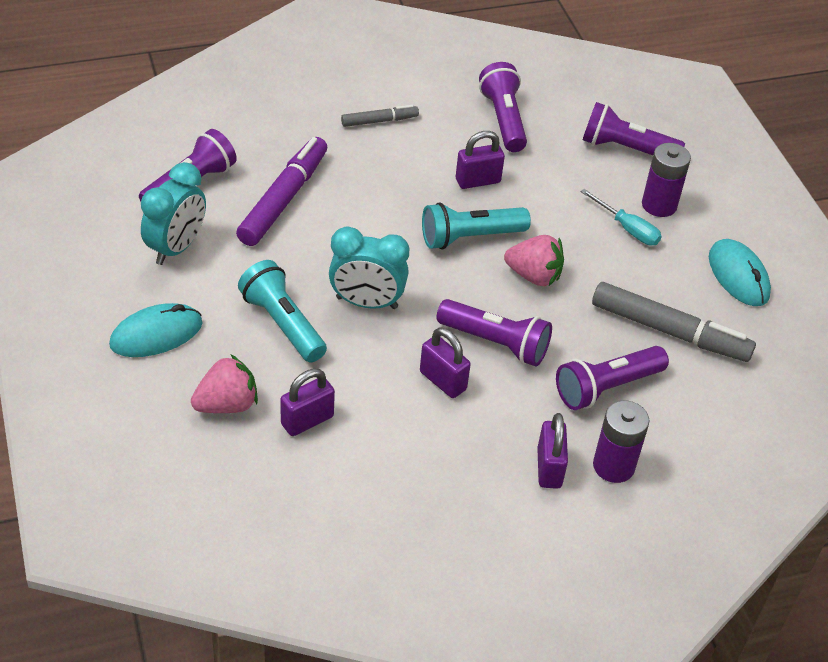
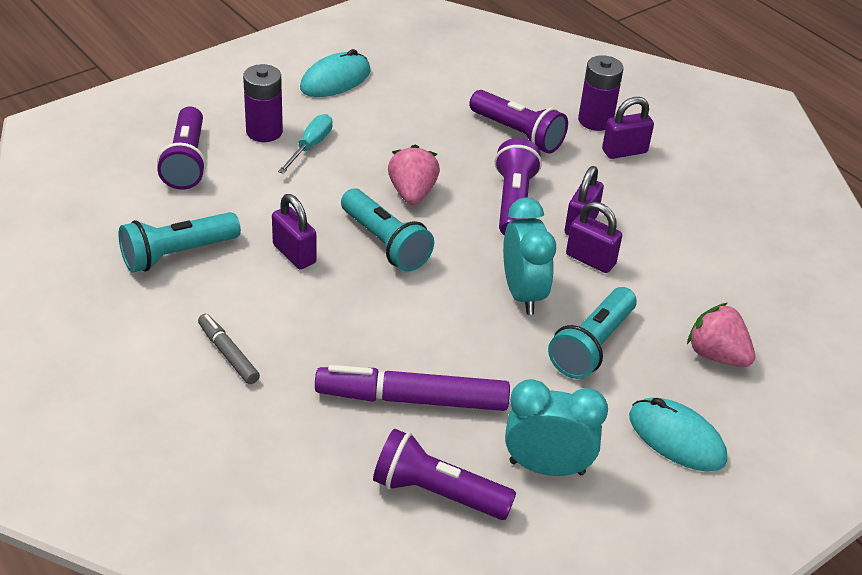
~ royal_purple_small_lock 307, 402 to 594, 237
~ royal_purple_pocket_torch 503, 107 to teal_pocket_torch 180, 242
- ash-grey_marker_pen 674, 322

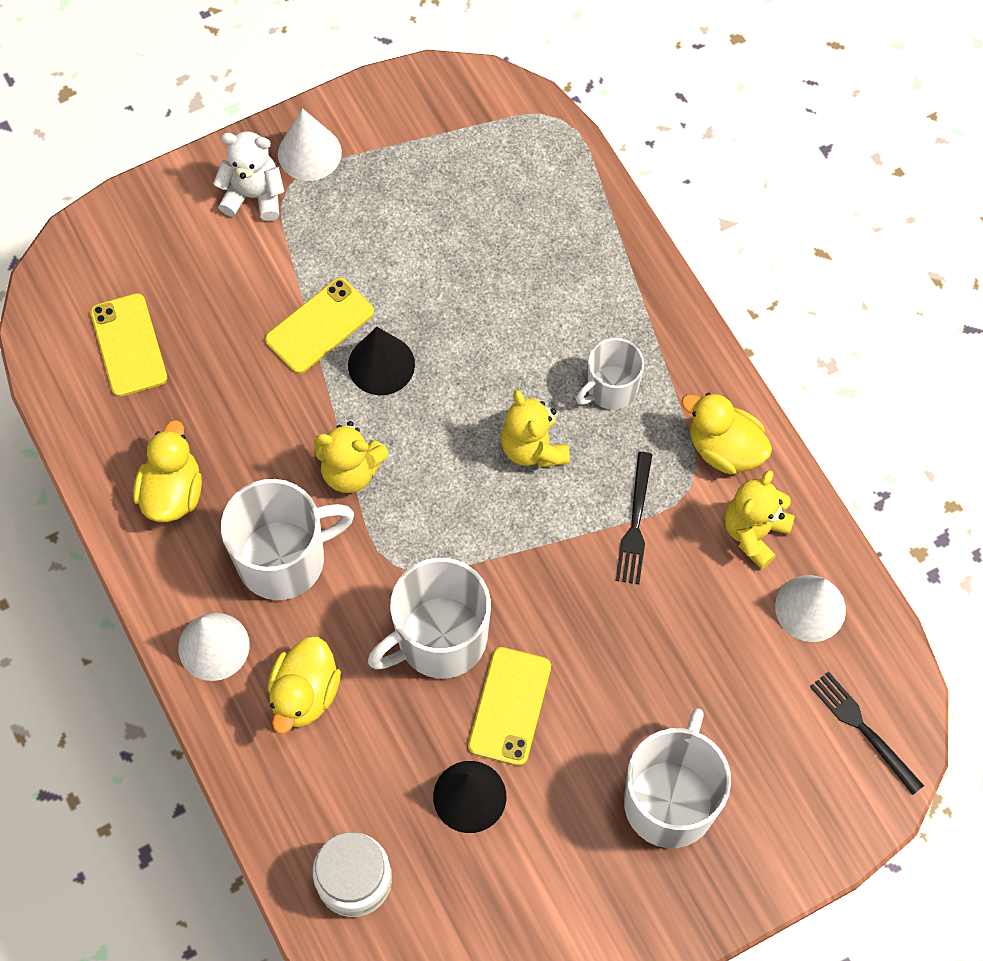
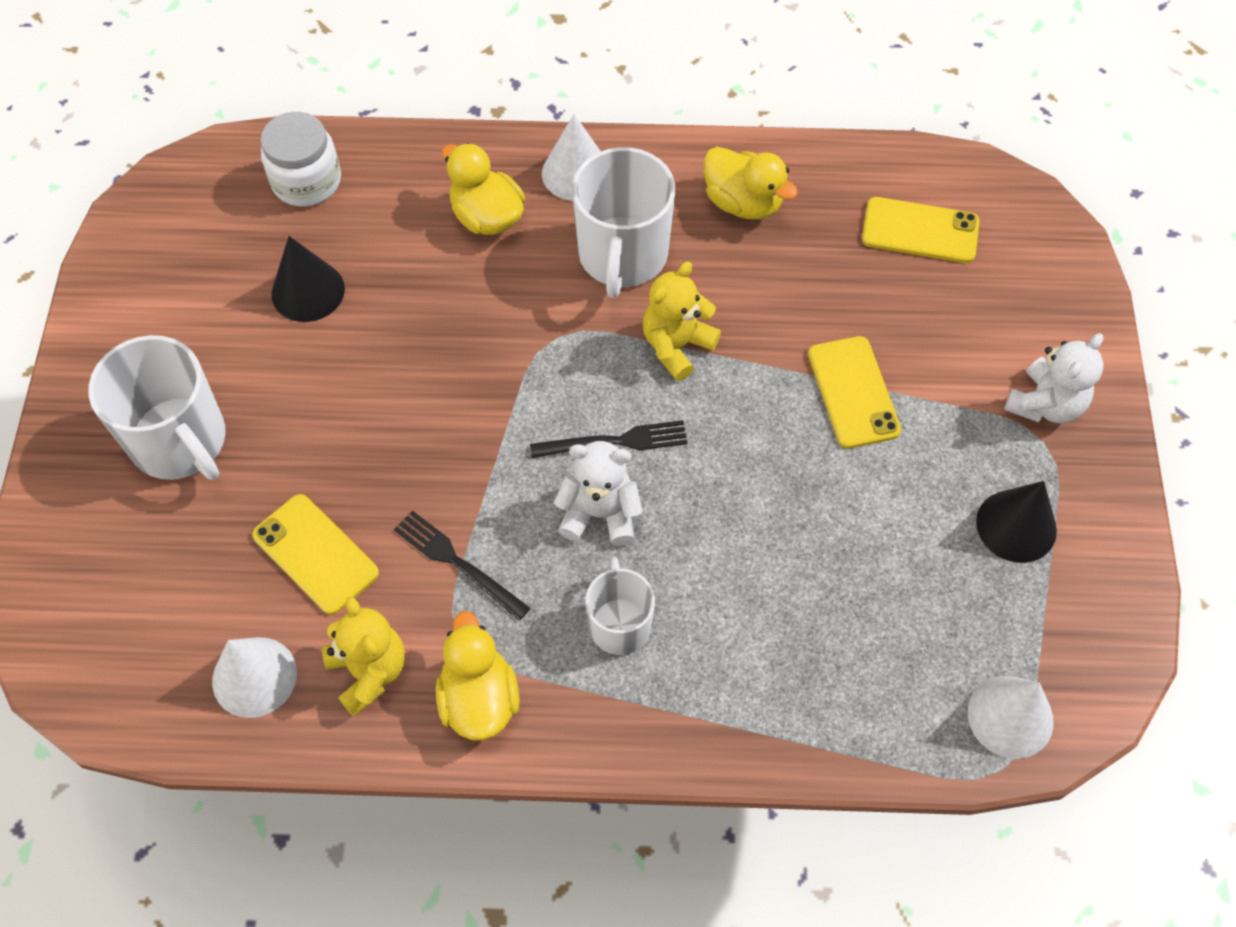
~ snow-white_cone_shape 310, 144 to 1011, 717
~ ebony_cone_shape 381, 361 to 1016, 522
- snow-white_mug 429, 618
~ bright_yellow_mobile_phone 509, 706 to 315, 554
~ bright_yellow_stuffed_bear 535, 429 to snow-white_stuffed_bear 598, 493
~ bright_yellow_toy_duck 726, 434 = 478, 675 75 degrees counterclockwise
~ ebony_dinner_fork 867, 733 to 609, 439

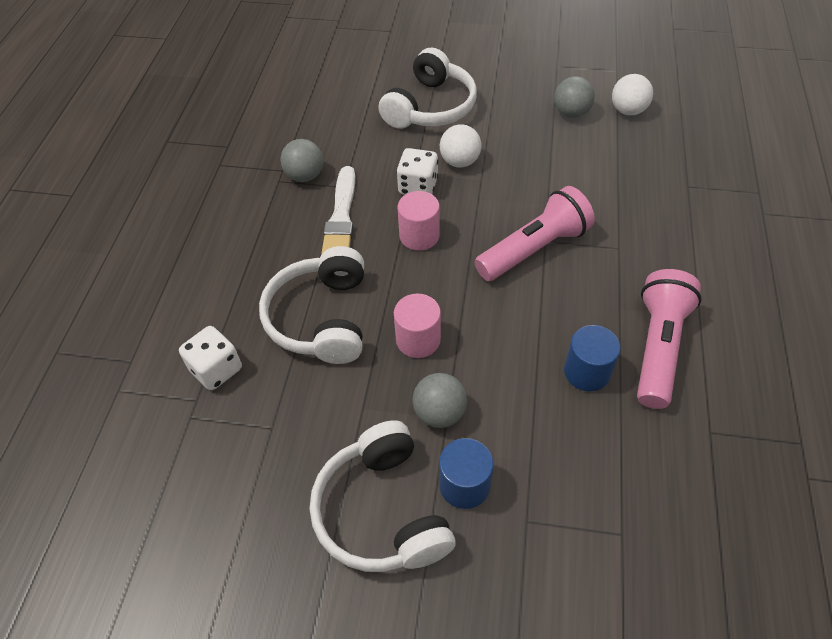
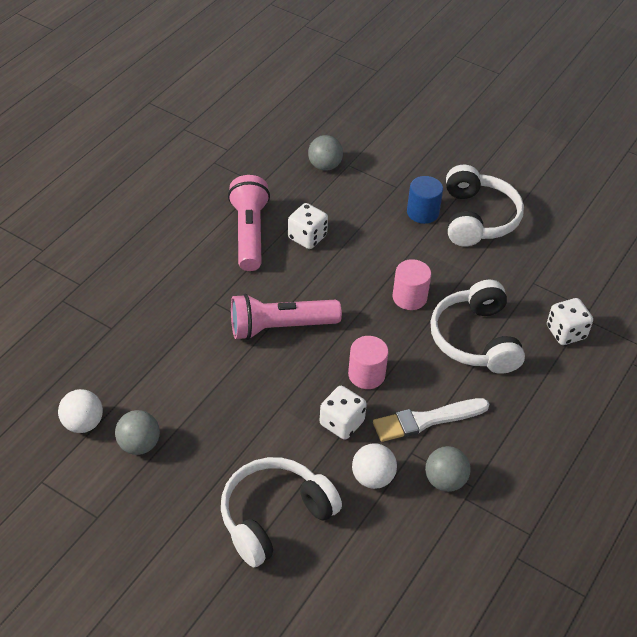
~ snow-white_headset 311, 305 = 477, 327 150 degrees clockwise
~ snow-white_paint_brush 338, 210 = 431, 420 135 degrees counterclockwise
~ ash-grey_sphere 440, 400 to 325, 153
~ snow-white_sphere 460, 145 to 374, 466
~ blue_cylinder_shape 592, 358 to snow-white_dice 308, 226
~ rosy_pocket_torch 669, 339 = 249, 223 135 degrees clockwise

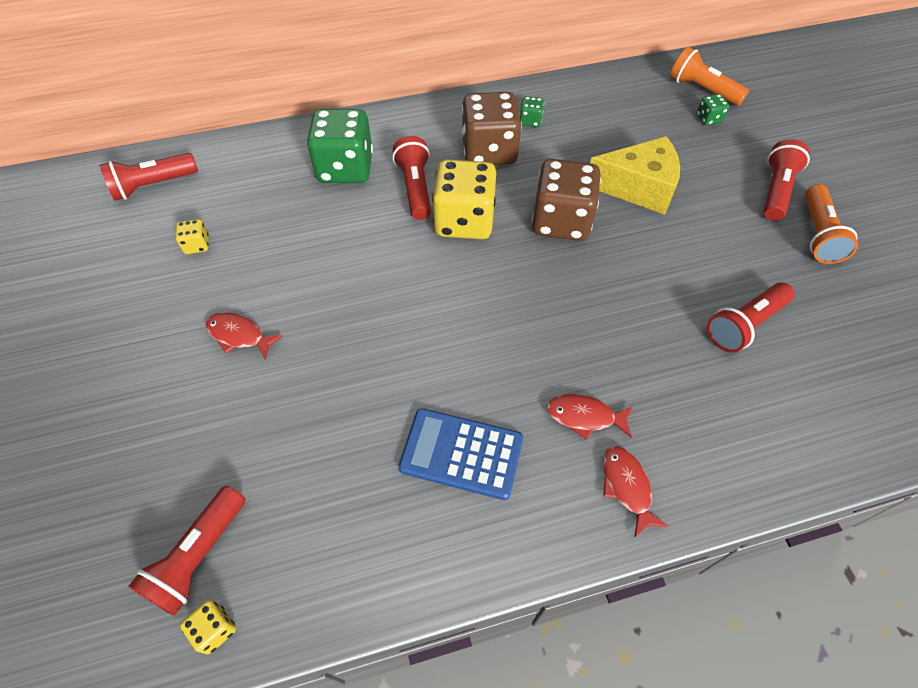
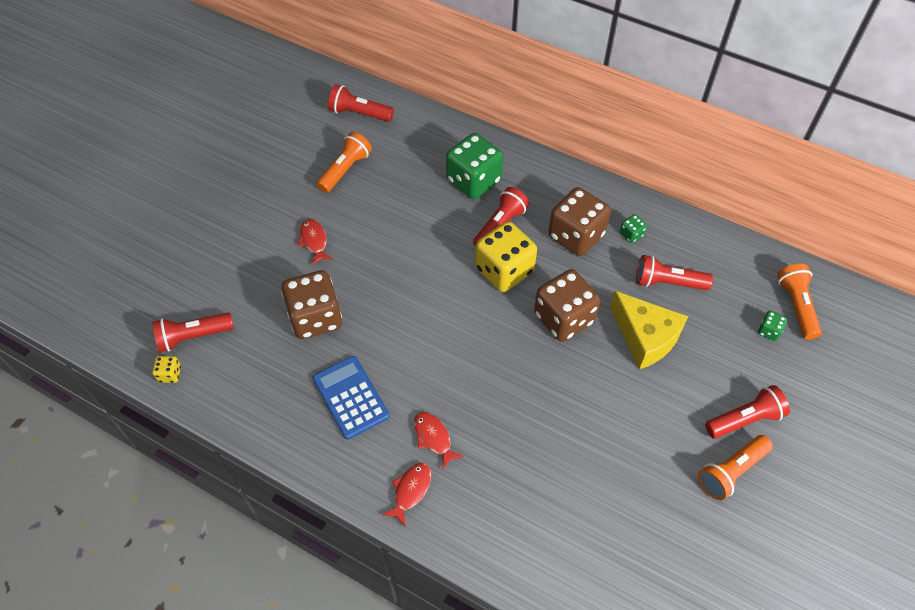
~ bright_yellow_dice 192, 236 to orange-coloured_pocket_torch 344, 162
~ scarlet_pocket_torch 750, 317 to 674, 272
+ dark_brown_dice 311, 304

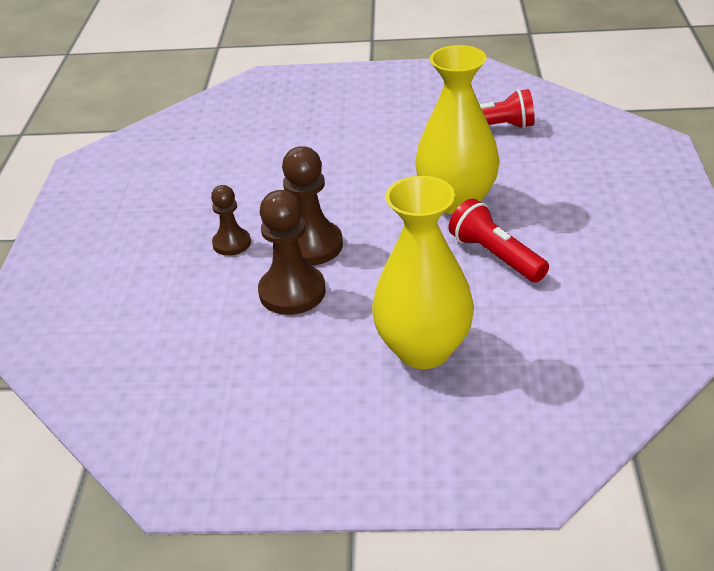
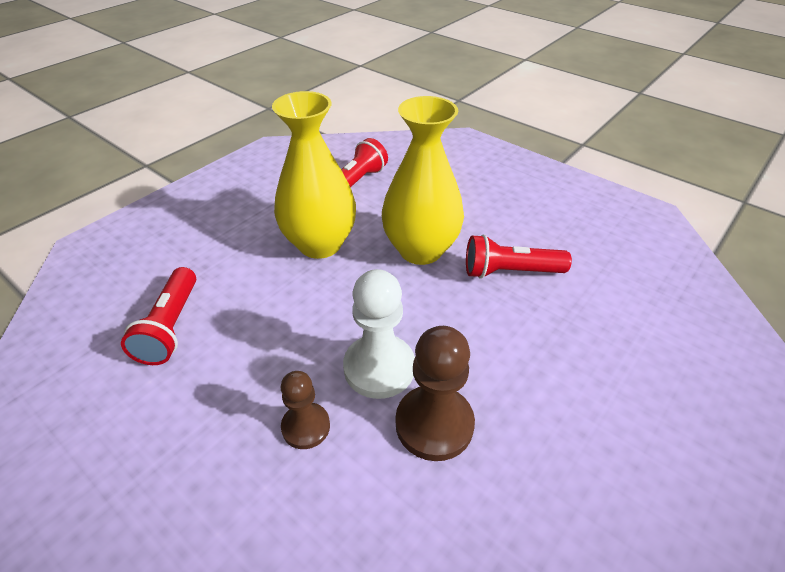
~ dark_brown_game_pawn 312, 206 to snow-white_game_pawn 379, 334
~ bright_yellow_vase 423, 272 to 314, 175
+ scarlet_pocket_torch 158, 316

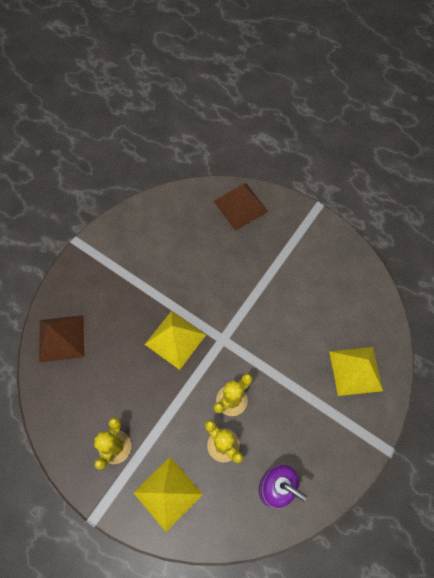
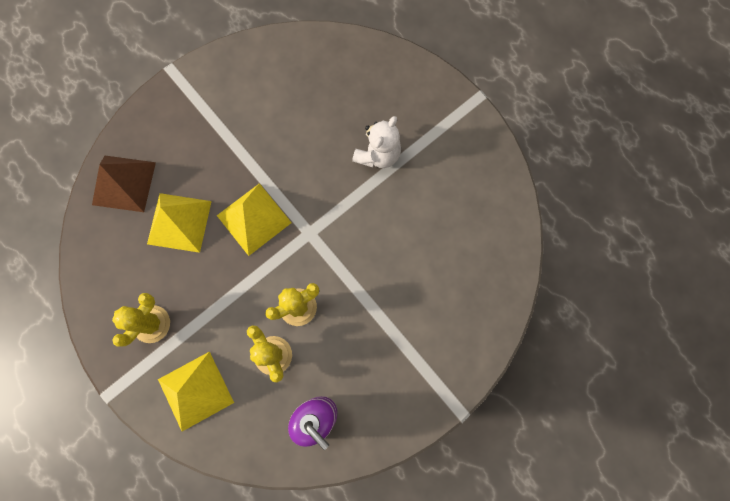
- dark_brown_solid_pyramid 241, 207
~ bright_yellow_solid_pyramid 356, 371 to 179, 223
+ snow-white_stuffed_bear 376, 142

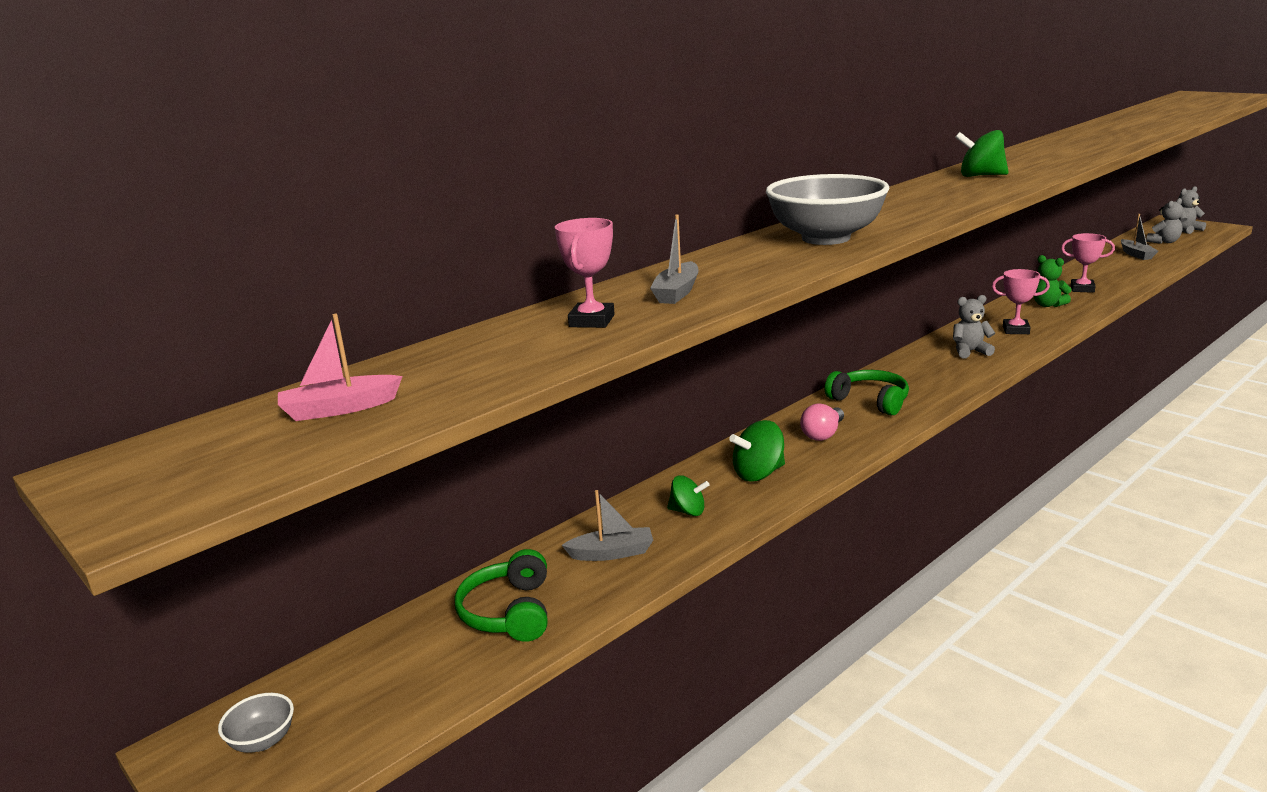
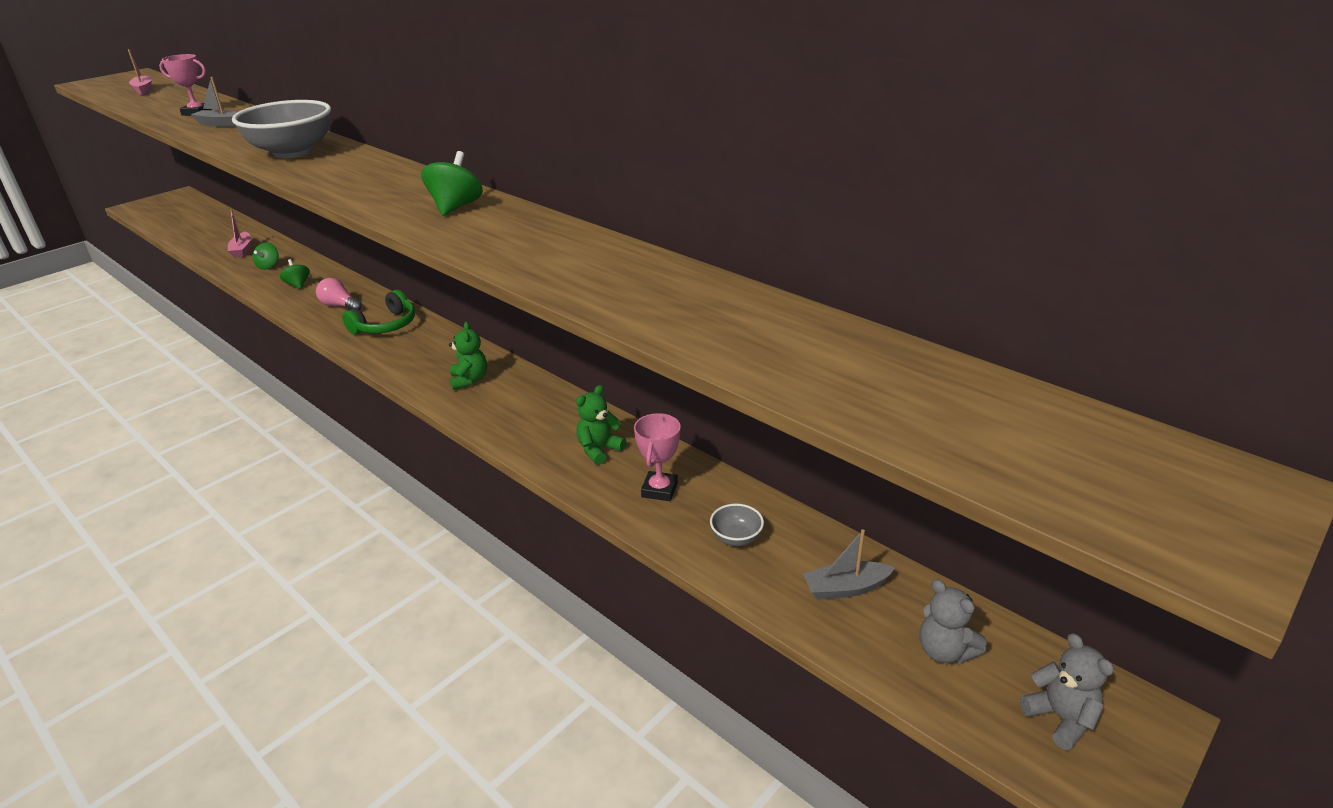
~ ash-grey_bowl 256, 723 to 737, 525
- leaf-green_headset 500, 595
~ ash-grey_sailboat 607, 525 to rosy_sailboat 239, 234
~ leaf-green_toy_top 757, 451 = 295, 274 x0.66
~ ash-grey_stuffed_bear 974, 326 to leaf-green_stuffed_bear 468, 356
- rosy_award_cup 1021, 301

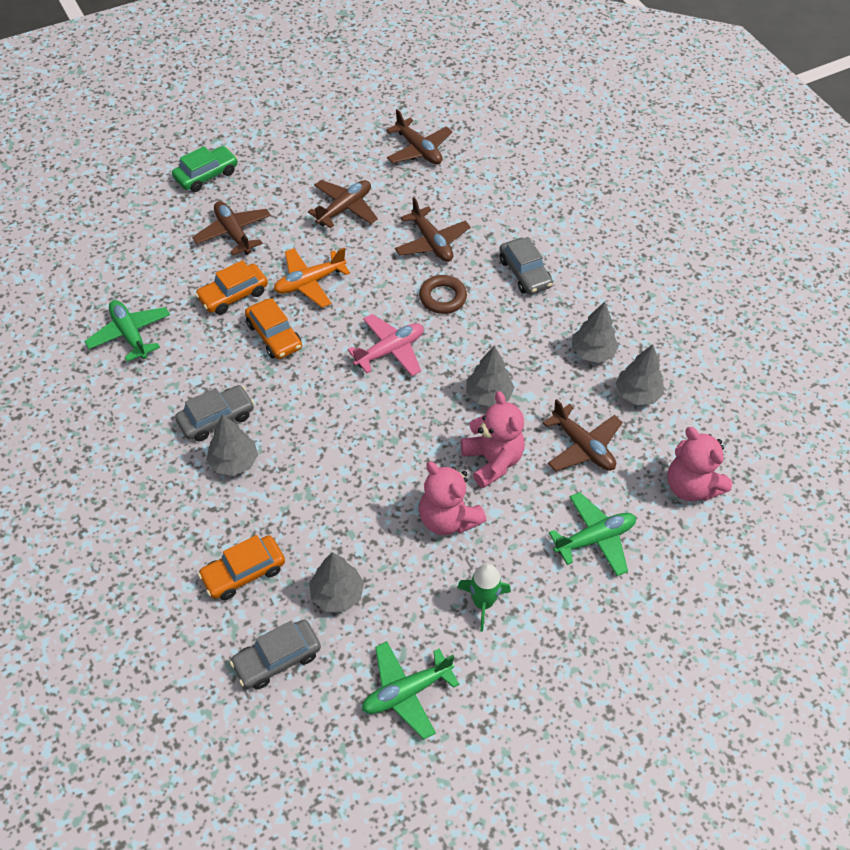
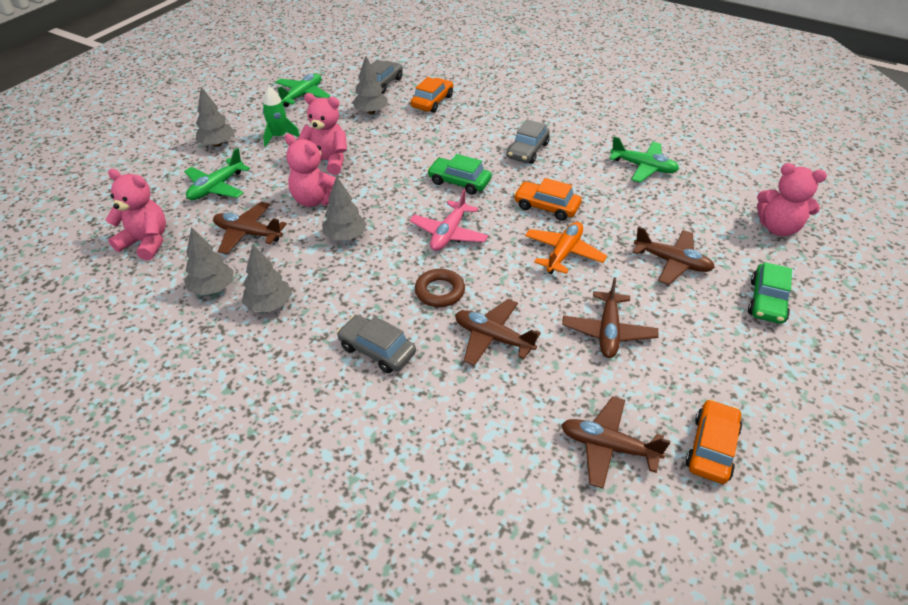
~ orange-coloured_automobile 231, 287 to 714, 441
~ ash-grey_fir_tree 232, 445 to 215, 117
+ leaf-green_automobile 459, 174
+ rosy_stuffed_bear 792, 199

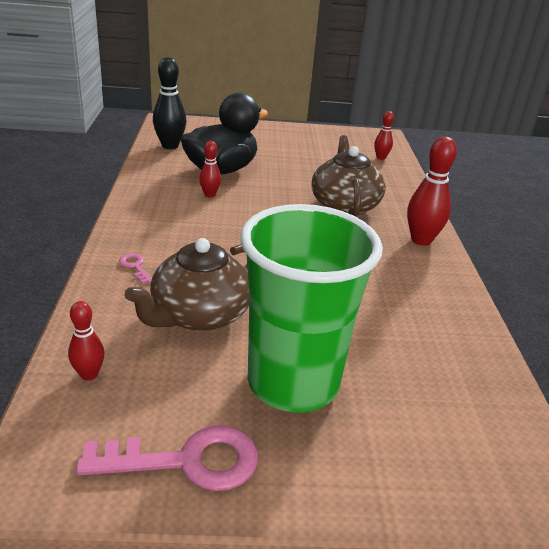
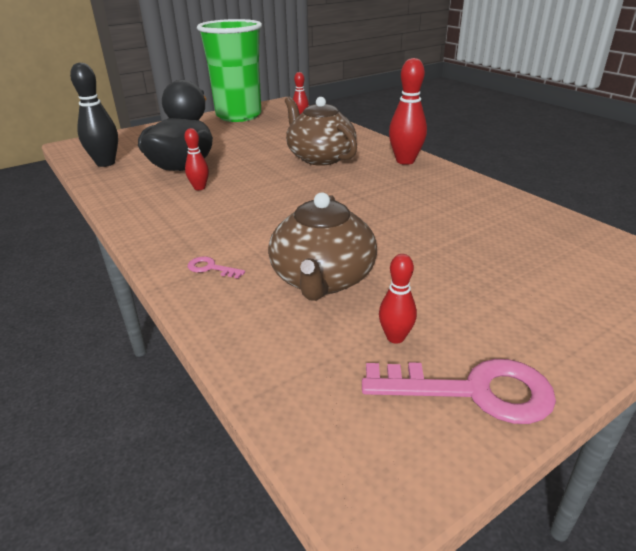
~ scarlet_bowling_pin 86, 341 to 398, 299
~ rosy_door_key 167, 458 = 459, 391 45 degrees clockwise
~ leaf-green_cup 311, 308 to 229, 70

